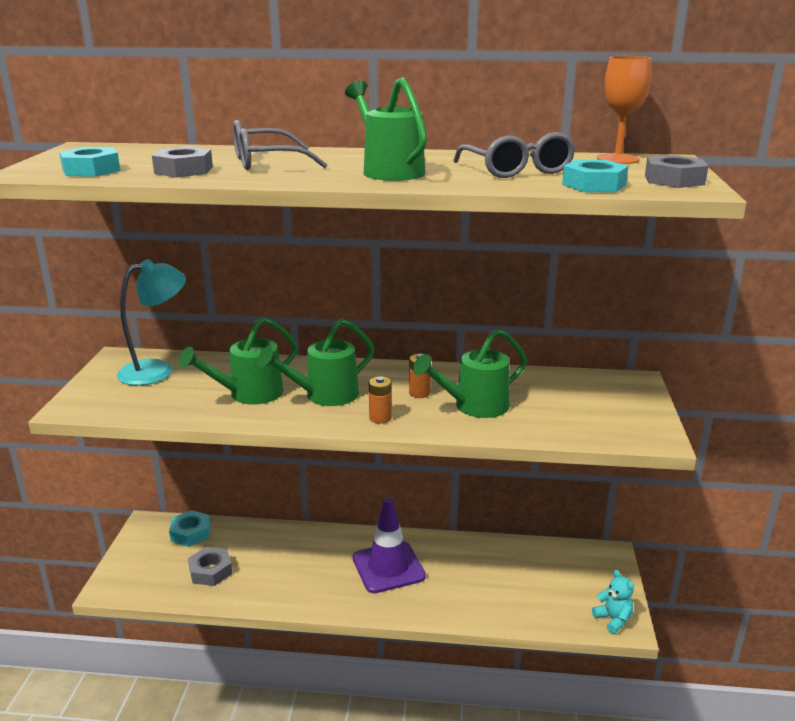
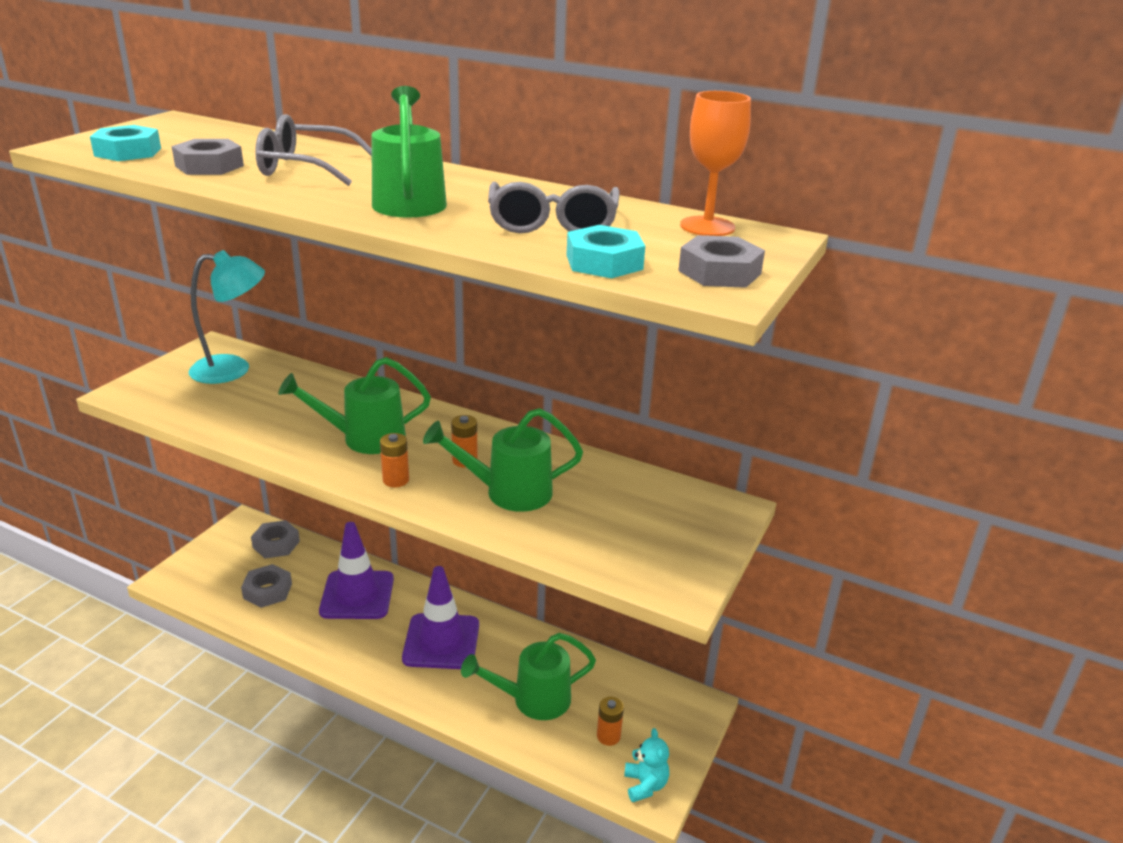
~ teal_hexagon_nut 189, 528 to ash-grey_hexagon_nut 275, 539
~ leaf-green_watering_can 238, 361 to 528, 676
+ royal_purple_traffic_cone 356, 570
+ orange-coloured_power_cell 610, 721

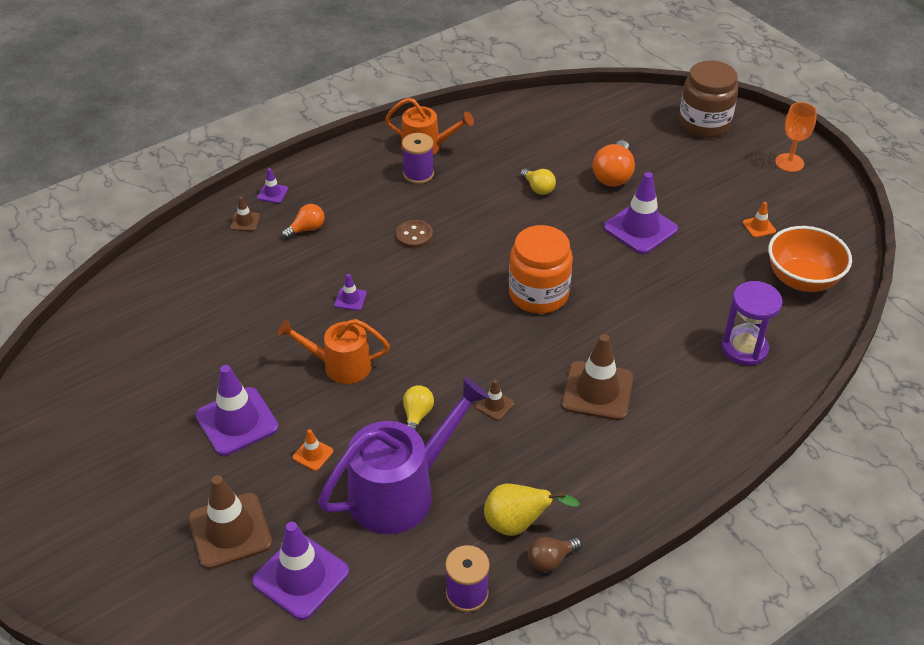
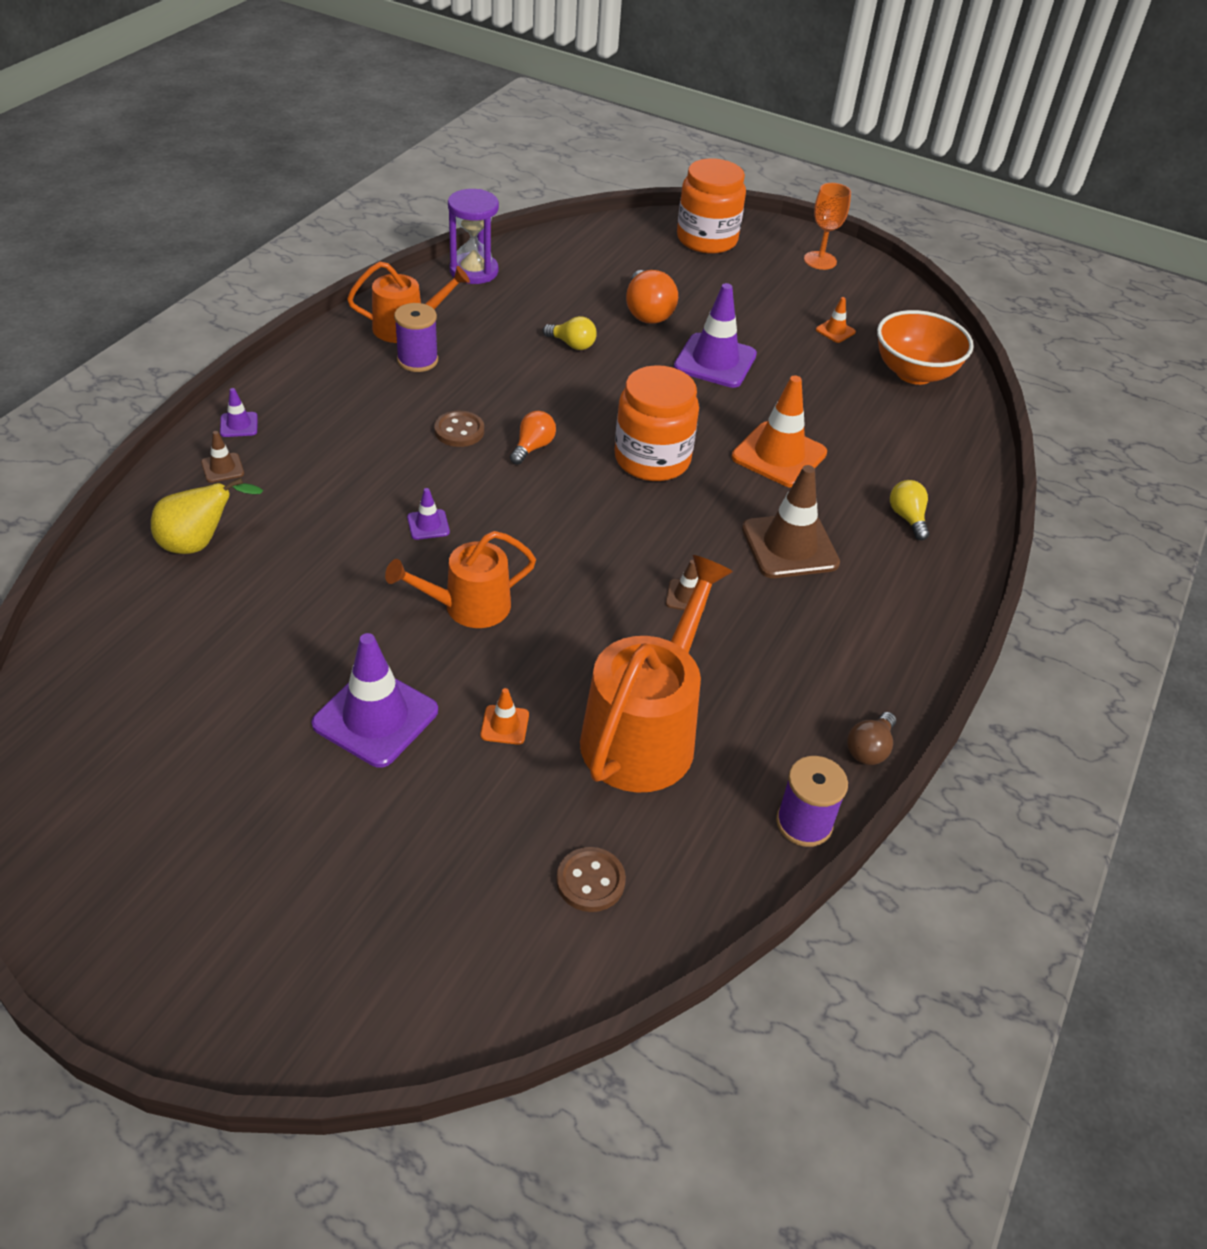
- dark_brown_traffic_cone 230, 522
~ royal_purple_traffic_cone 300, 571 to dark_brown_shirt_button 591, 879
~ orange-coloured_lightbulb 303, 221 to 533, 438
~ royal_purple_watering_can 403, 455 to orange-coloured_watering_can 656, 674
~ bright_yellow_lightbulb 418, 408 to 909, 510
~ bright_yellow_toy_pear 532, 510 to 207, 515
~ dark_brown_jar 708, 99 to orange-coloured_jar 711, 206
~ royal_purple_sandglass 752, 323 to 473, 236
+ orange-coloured_traffic_cone 779, 431

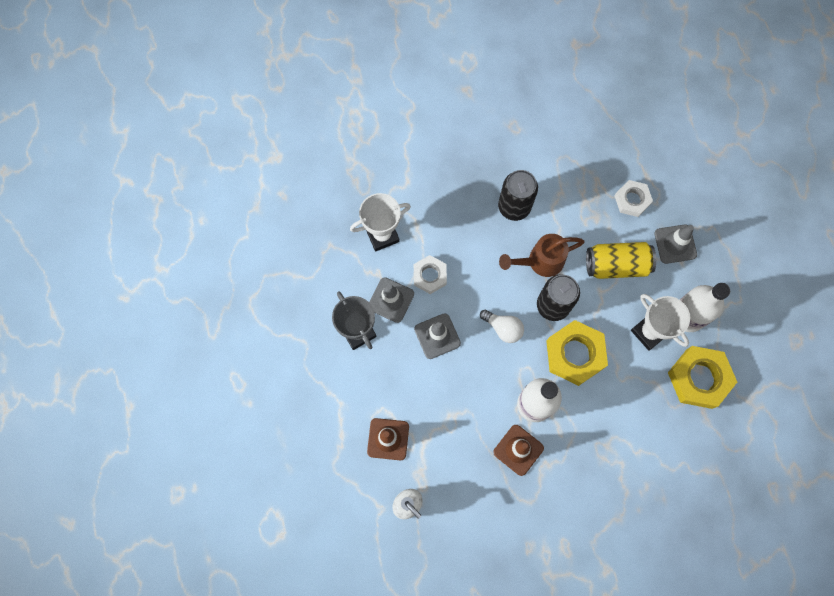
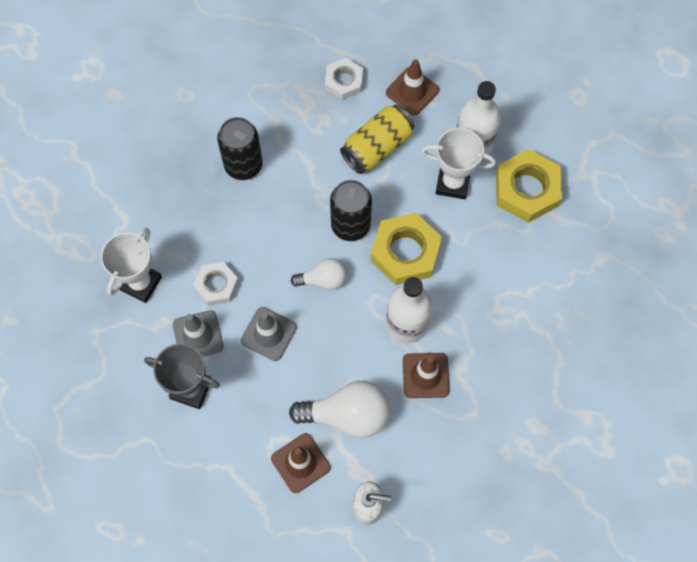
- dark_brown_watering_can 542, 255
~ ash-grey_traffic_cone 675, 244 to dark_brown_traffic_cone 412, 87
+ snow-white_lightbulb 339, 409

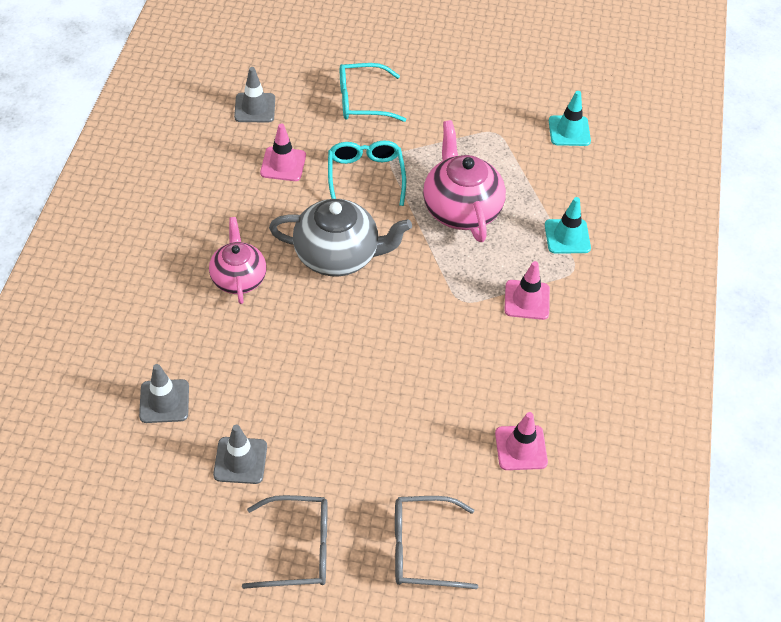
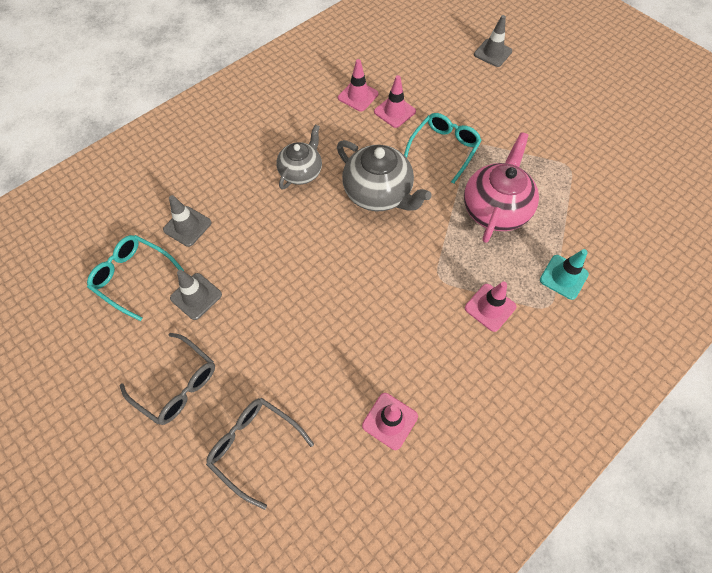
~ rosy_china_teapot 237, 260 to ash-grey_china_teapot 299, 157
~ ash-grey_traffic_cone 254, 95 to 493, 41
~ teal_glasses 373, 92 to 135, 278
- teal_traffic_cone 570, 118
+ rosy_traffic_cone 358, 85

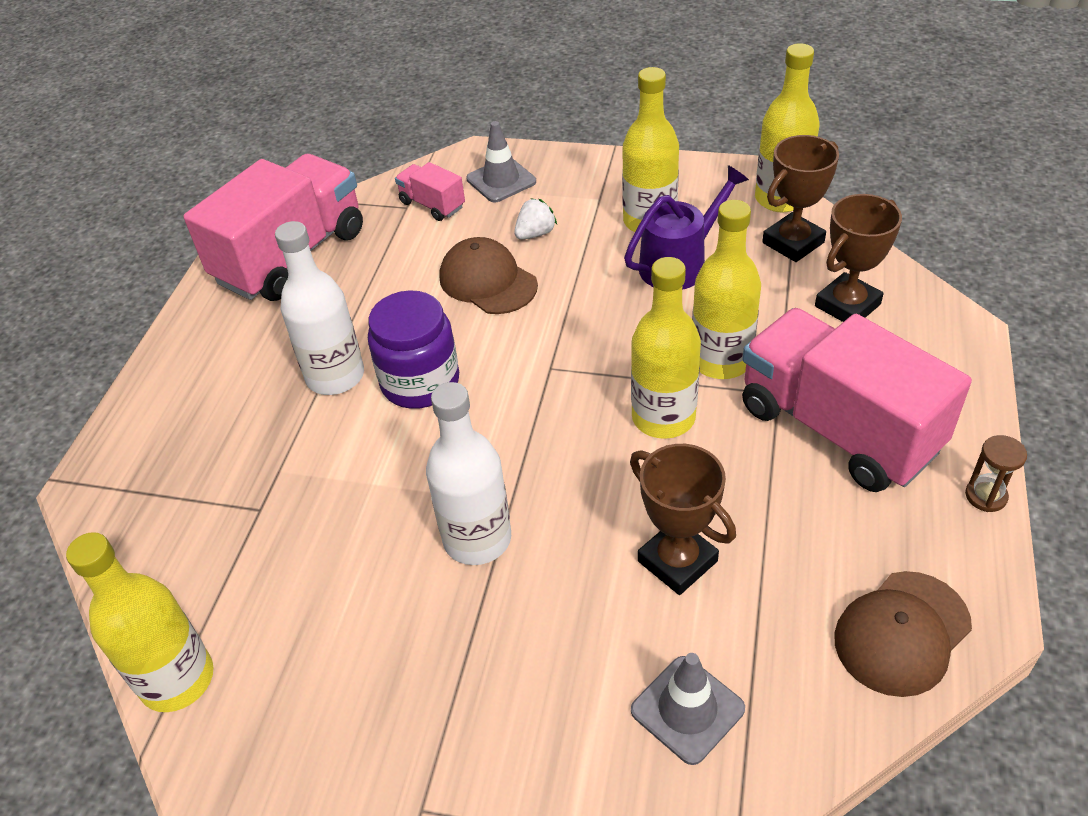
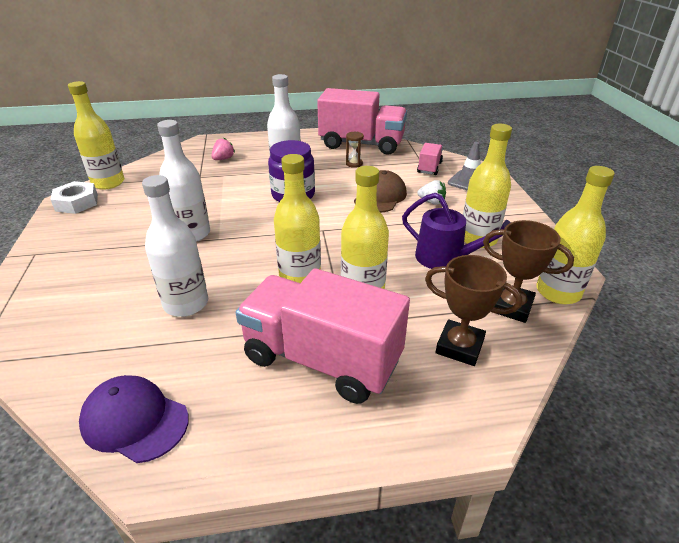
~ dark_brown_award_cup 683, 519 to snow-white_flask 175, 246
- ash-grey_traffic_cone 688, 709
~ rosy_lorry 857, 400 = 323, 336 90 degrees counterclockwise
~ dark_brown_peaked_cap 903, 634 to royal_purple_peaked_cap 134, 419
~ dark_brown_sandglass 996, 473 to 355, 150
+ snow-white_hexagon_nut 74, 197
+ rosy_strawberry 223, 149

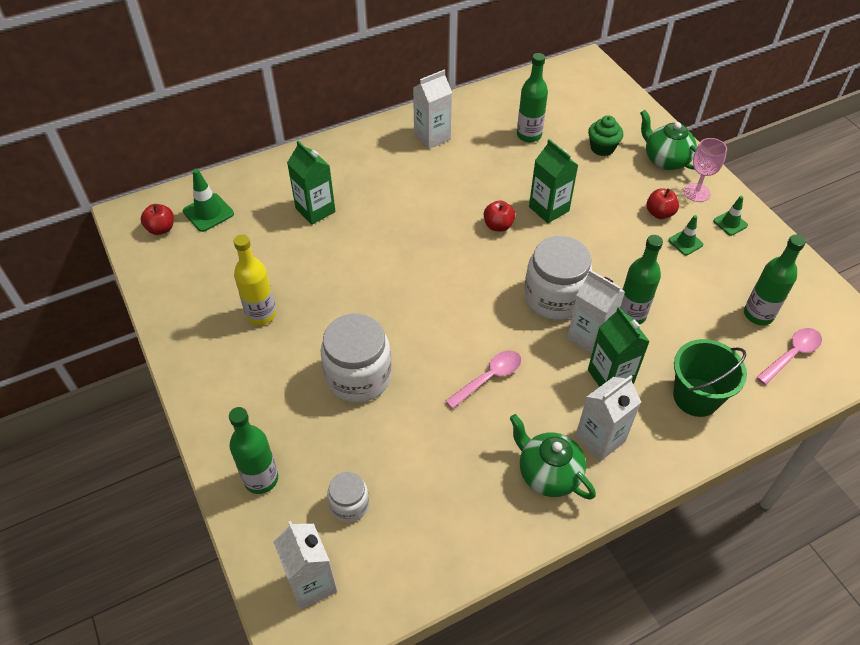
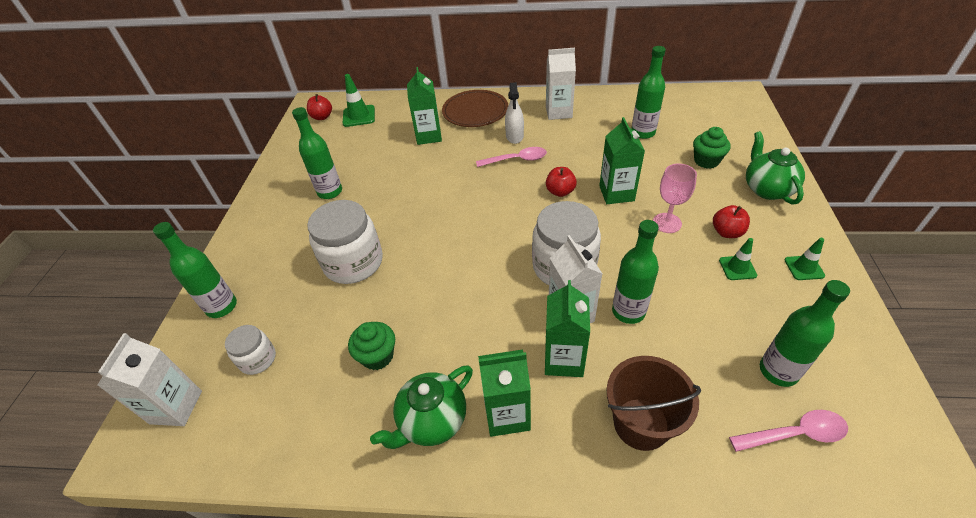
~ bright_yellow_flask 255, 279 to leaf-green_flask 317, 153
~ rosy_teaspoon 483, 380 to 511, 157
~ leaf-green_china_teapot 553, 457 = 421, 407 120 degrees counterclockwise
~ snow-white_juice_carton 608, 418 to leaf-green_juice_carton 504, 393
~ leaf-green_bucket 710, 378 to dark_brown_bucket 654, 403
~ rosy_wine_glass 705, 170 to 675, 198
+ leaf-green_fairy_cake 371, 346
+ dark_brown_plate 475, 108
+ snow-white_spray_cleaner 514, 113

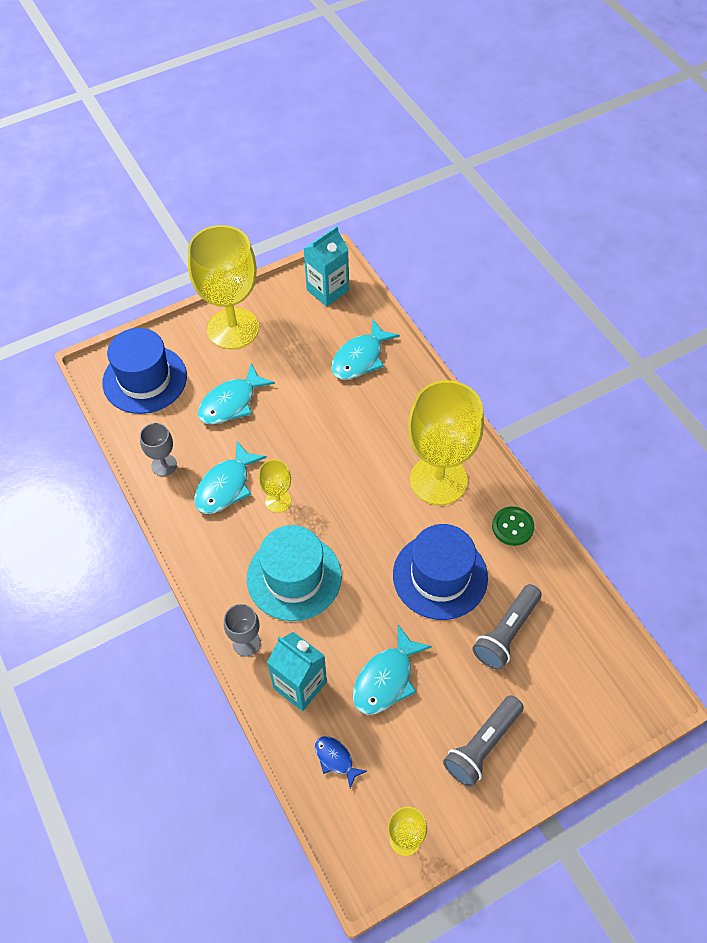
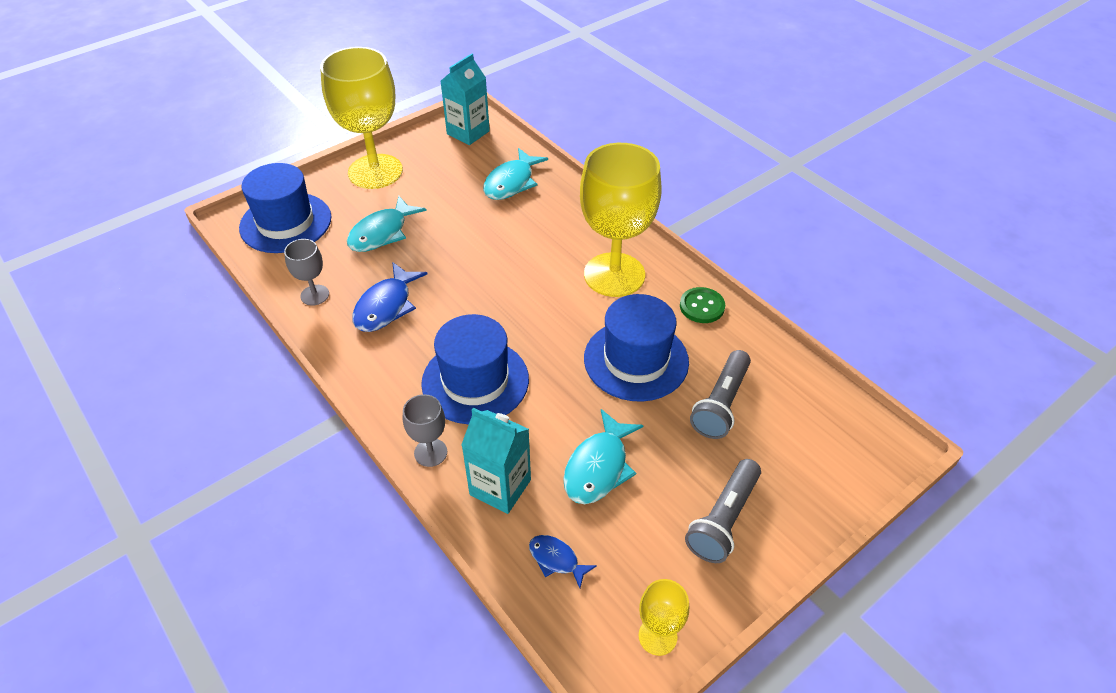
~ teal_fish 230, 477 to blue_fish 390, 297
~ teal_hat 294, 573 to blue_hat 475, 369
- bright_yellow_wine_glass 274, 486

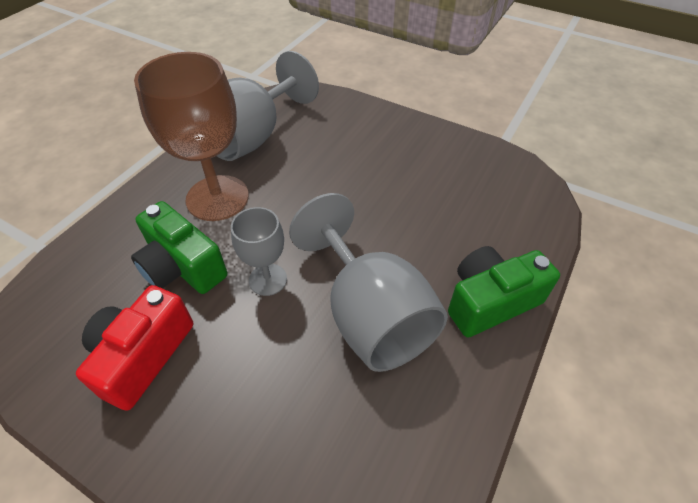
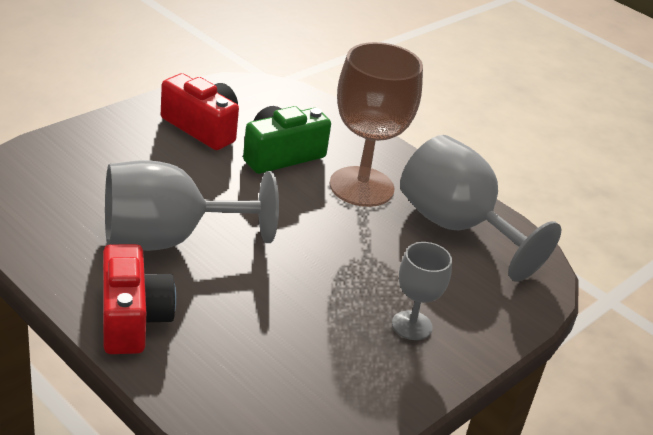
~ ash-grey_wine_glass 259, 251 to 422, 291
~ leaf-green_camera 504, 291 to scarlet_camera 139, 299

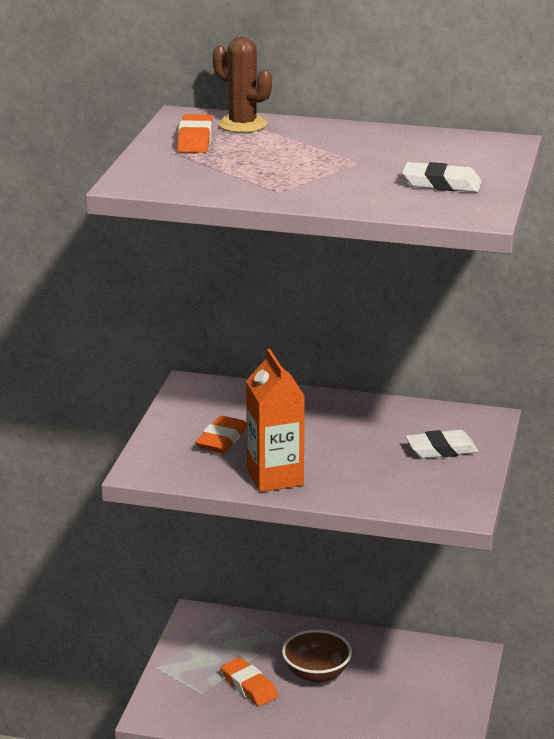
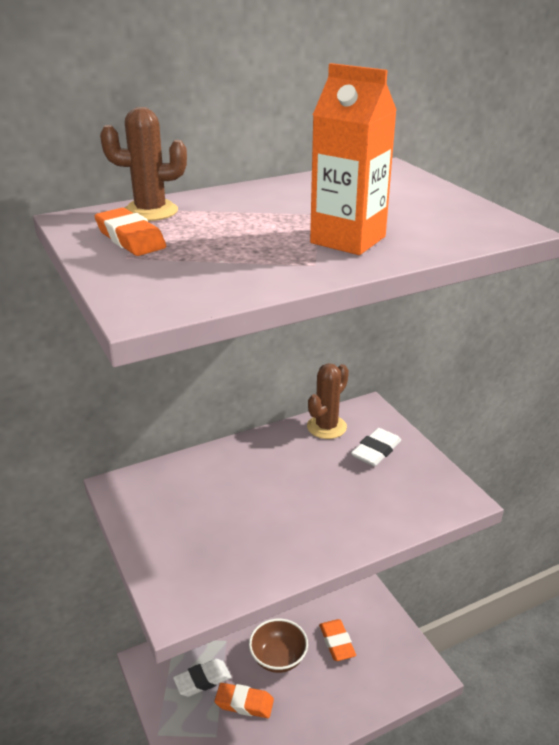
~ orange-coloured_gum_eraser 221, 434 to 337, 640
~ orange-coloured_juice_carton 275, 420 to 353, 159
~ snow-white_gum_eraser 442, 177 to 202, 678
+ dark_brown_prickly_plant 328, 401

